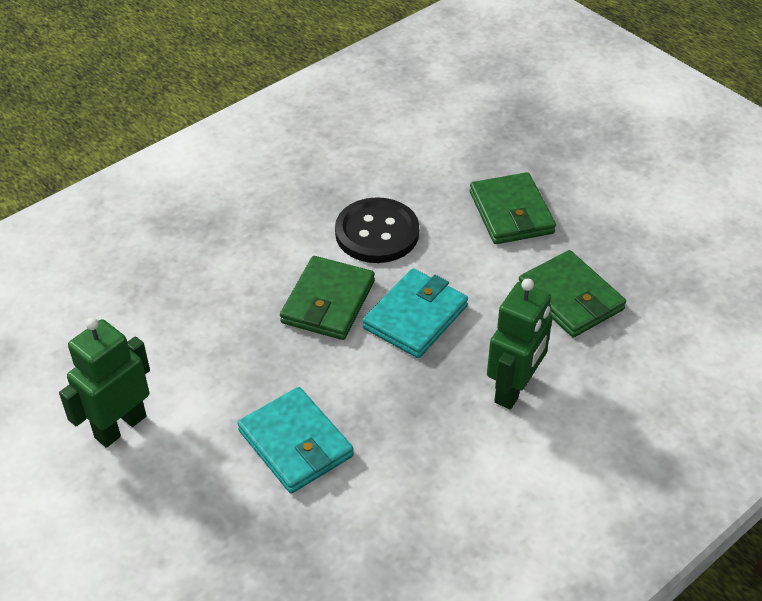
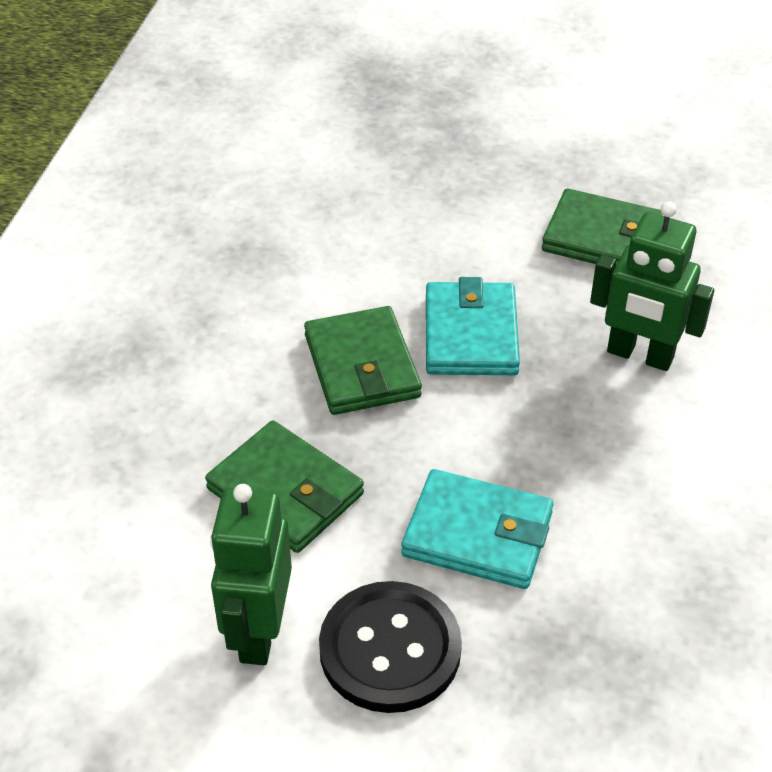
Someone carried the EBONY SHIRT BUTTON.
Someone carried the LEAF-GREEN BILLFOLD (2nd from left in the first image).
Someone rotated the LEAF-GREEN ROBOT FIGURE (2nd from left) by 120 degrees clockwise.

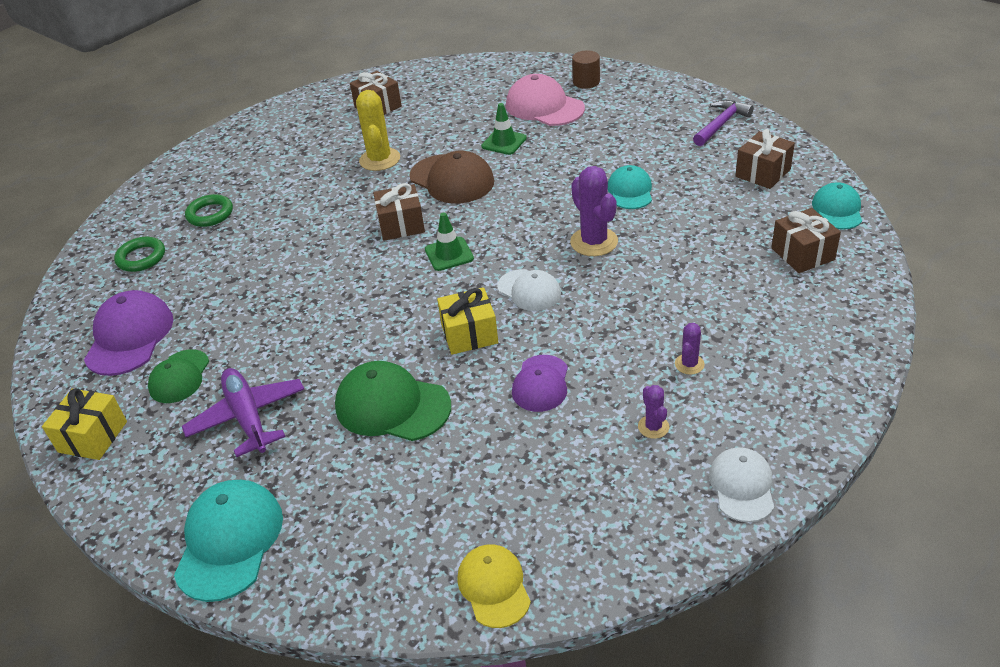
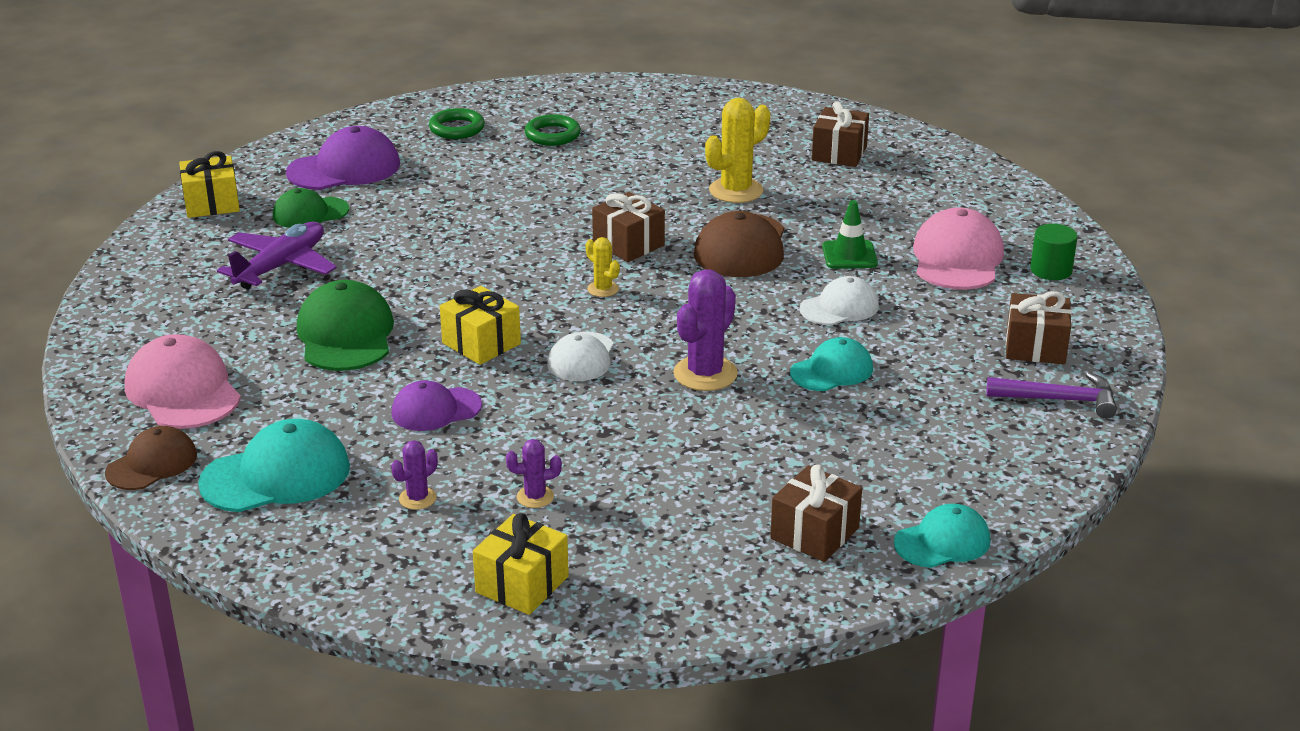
Someone put down the ROSY CAP (1st from left).
Someone put down the GOLDEN GIFT (3rd from left).
Someone carried the AQUA CAP (1st from left).
Someone carried the WHITE CAP (2nd from left).
Someone carried the DARK BROWN GIFT (3rd from left in the first image).
Someone swapped the LEAF-GREEN TRAFFIC CONE (1st from left) for the GOLDEN PRICKLY PLANT (1st from left).
Someone repainted the GOLDEN CAP, which became the DARK BROWN CAP (1st from left).
Someone repainted the DARK BROWN CYLINDER SHAPE, which became the LEAF-GREEN CYLINDER SHAPE.

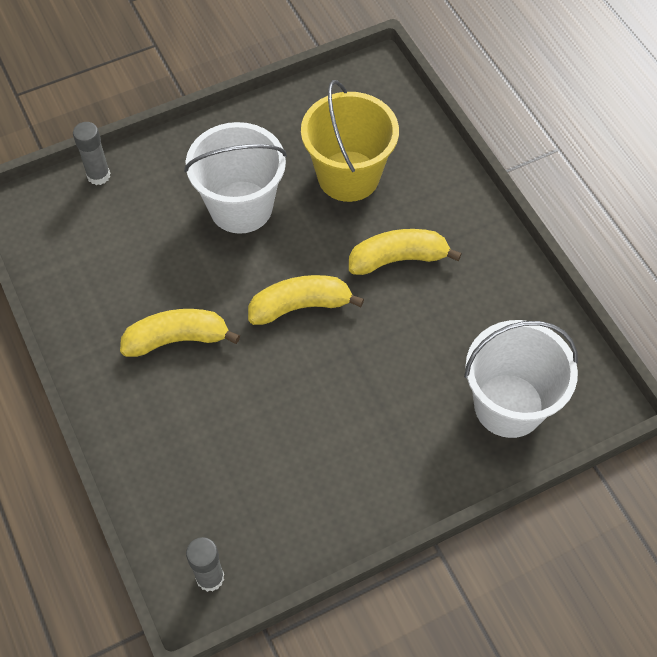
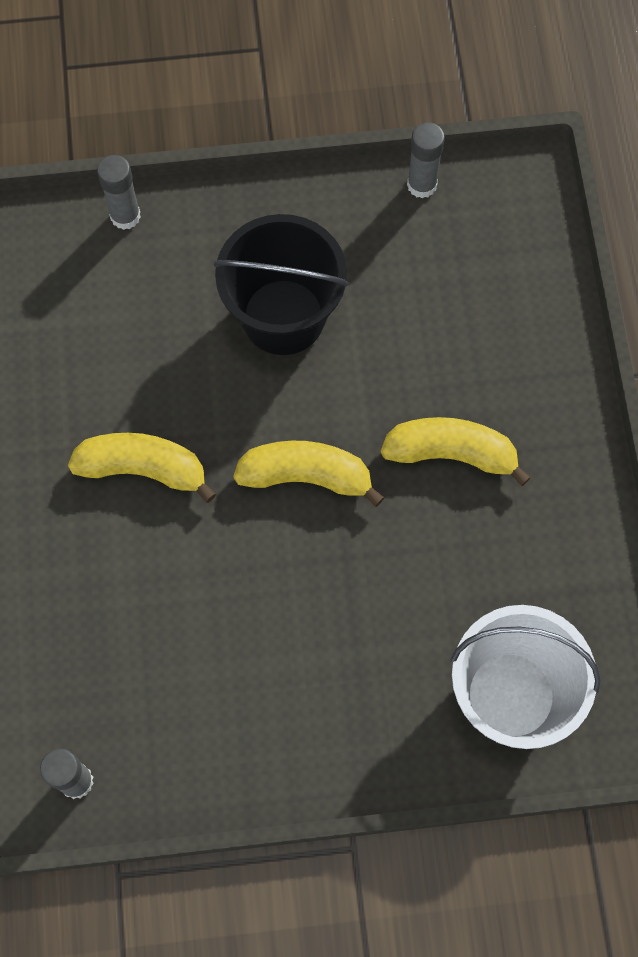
Someone took away the GOLDEN BUCKET.
Someone put down the ASH-GREY STICK OF GLUE (3rd from left).
Someone repainted the WHITE BUCKET (1st from left), which became the EBONY BUCKET.

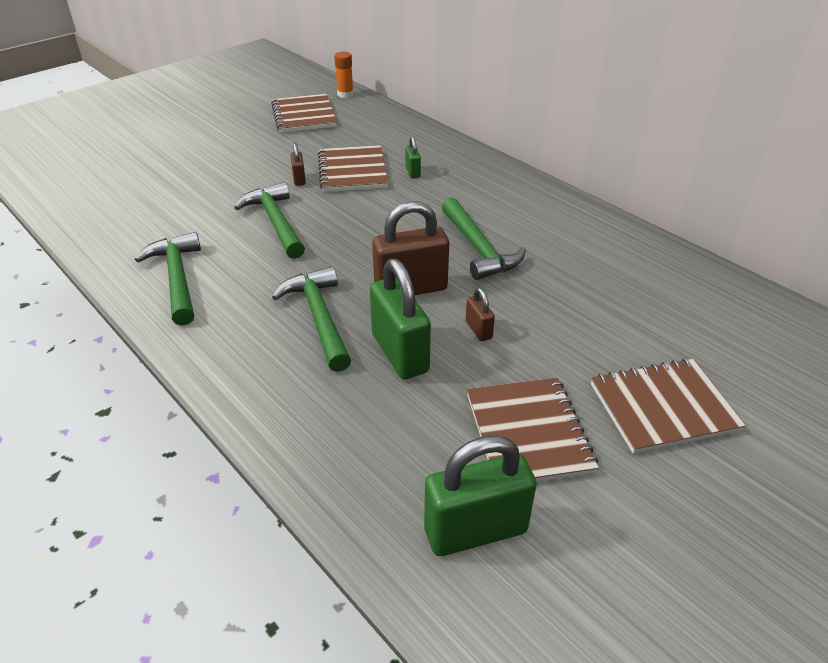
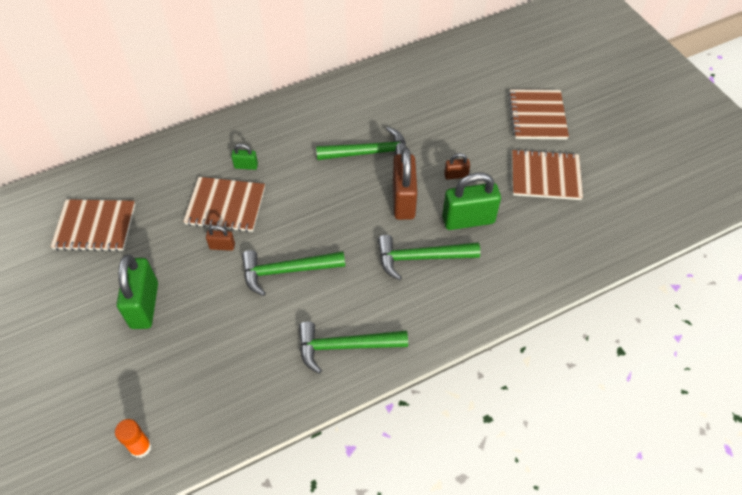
Someone carried the ORANGE-COLOURED STICK OF GLUE.
Someone carried the LEAF-GREEN LOCK (3rd from left in the first image).

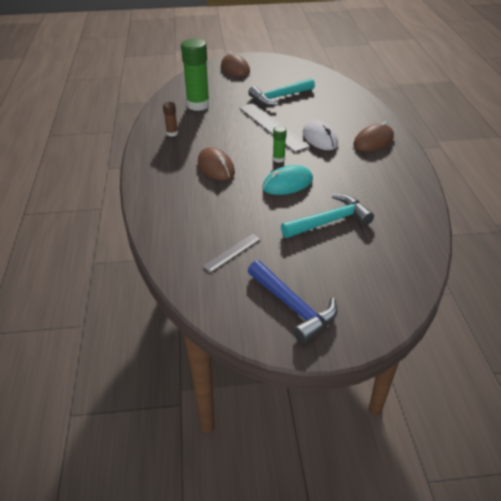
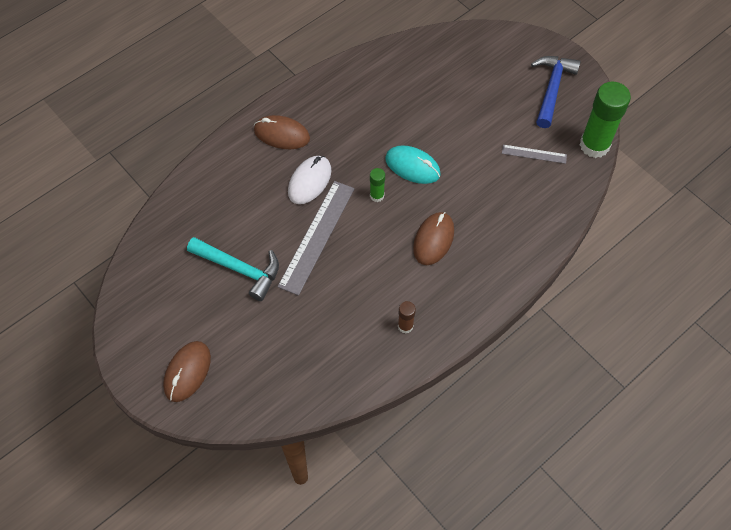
Someone took away the AQUA CLAW HAMMER (2nd from left).
Someone carried the LEAF-GREEN STICK OF GLUE (1st from left in the first image).

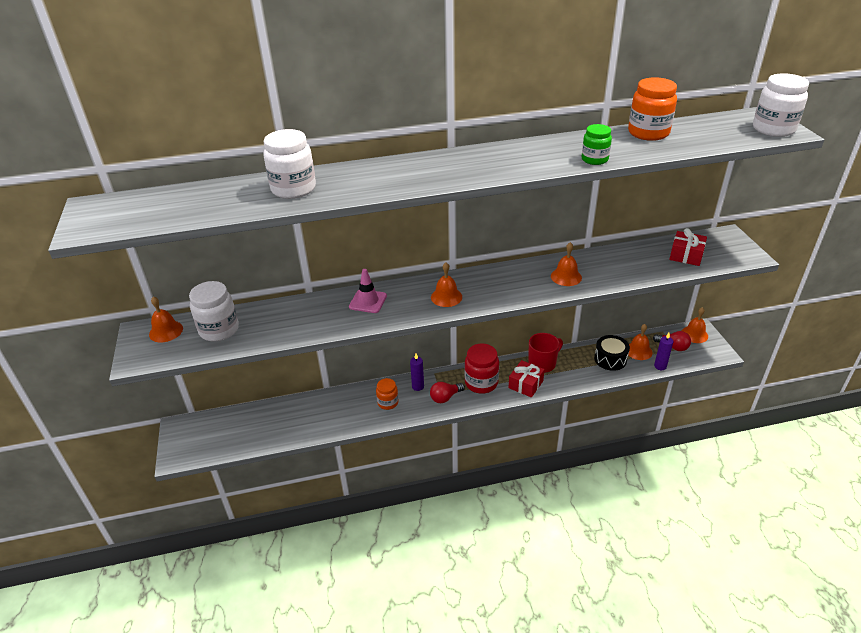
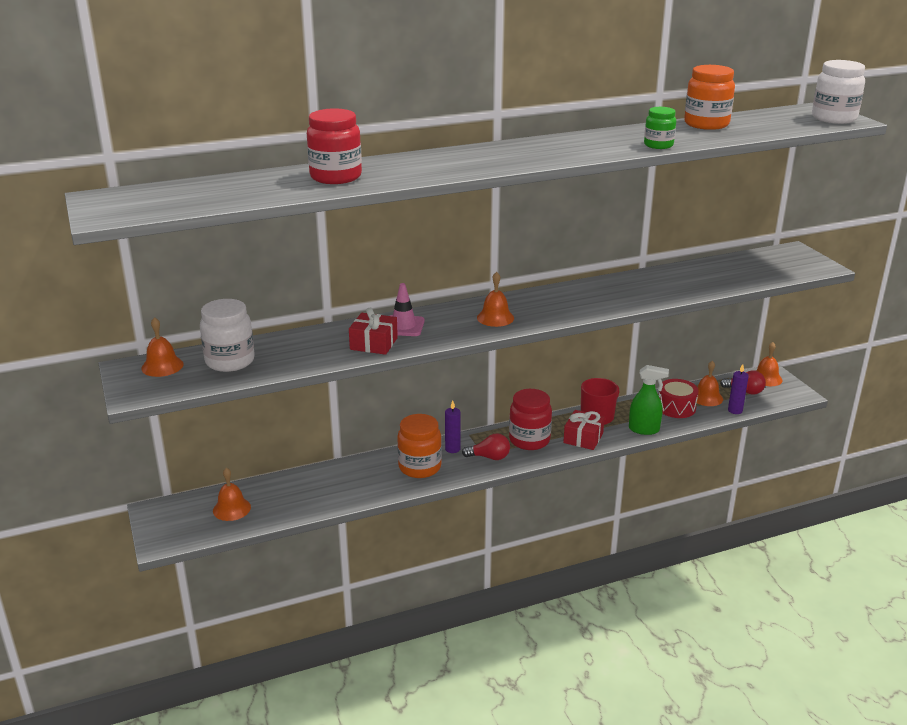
Someone put down the LEAF-GREEN SPRAYER.
Someone carried the ORANGE-COLOURED HAND BELL (3rd from left in the first image).
Someone carried the SCARLET GIFT (2nd from left in the first image).
Someone repainted the WHITE PRESERVE JAR (2nd from left), which became the SCARLET PRESERVE JAR (1st from left).
Someone repainted the EBONY SNARE DRUM, which became the SCARLET SNARE DRUM.
Someone rotated the SCARLET LIGHTBULB (1st from left) by 135 degrees counterclockwise.
Someone scaled the ORANGE-COLOURED PRESERVE JAR (1st from left) by 1.62.

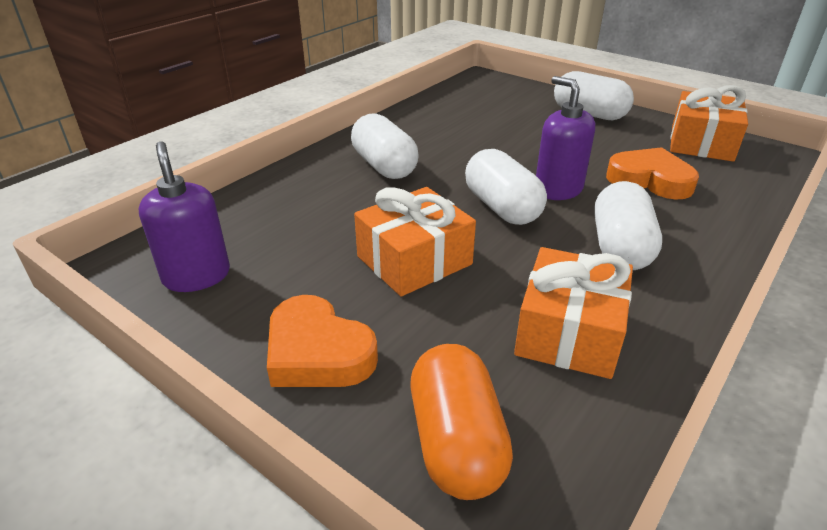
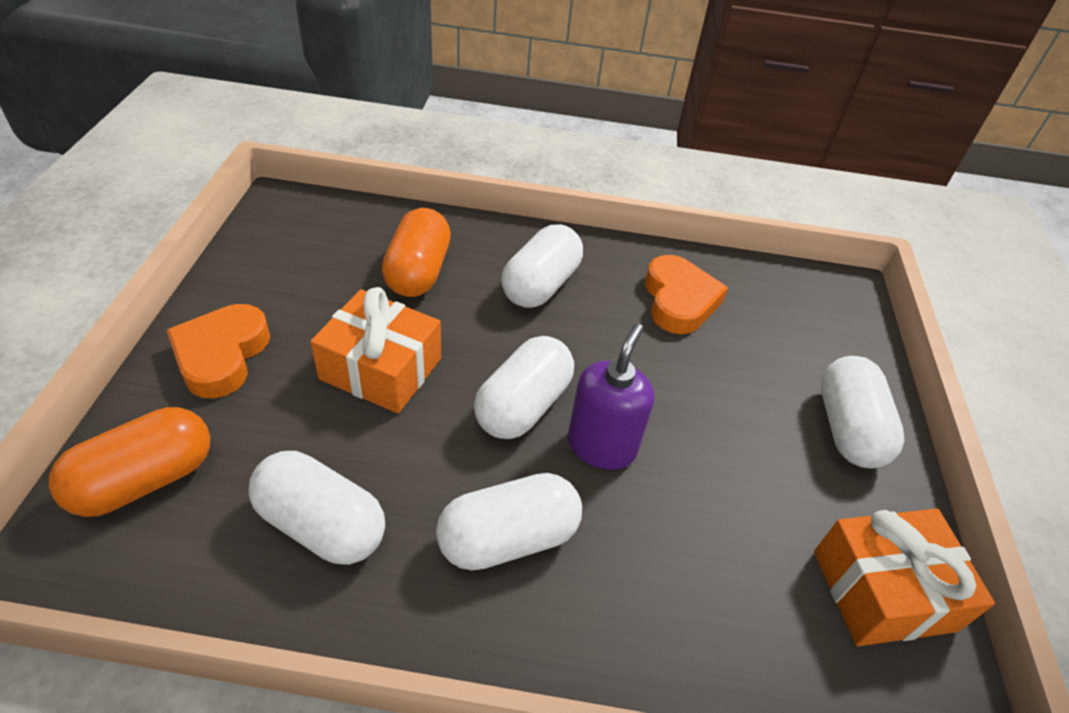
Someone took away the PURPLE SOAP DISPENSER (1st from left).
Someone put down the ORANGE-COLOURED CAPSULE (2nd from left).
Someone carried the ORANGE-COLOURED HEART (2nd from left).
Someone swapped the ORANGE-COLOURED GIFT (2nd from left) for the WHITE CAPSULE (1st from left).

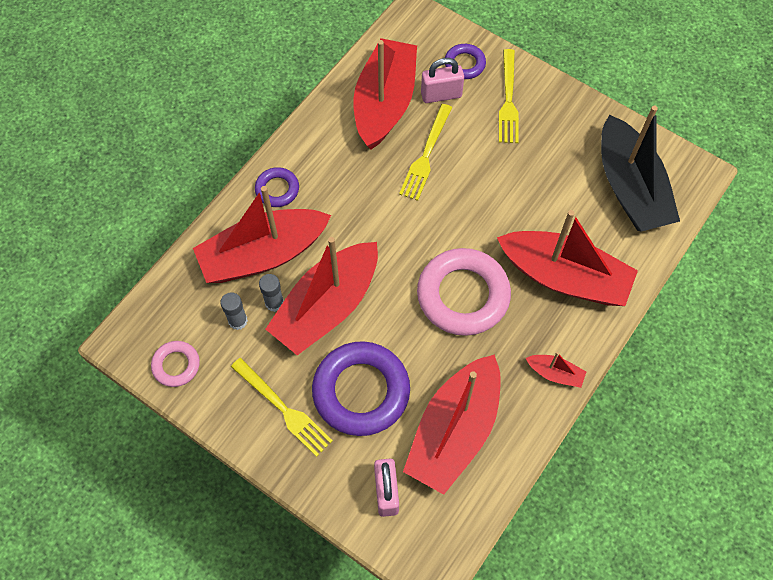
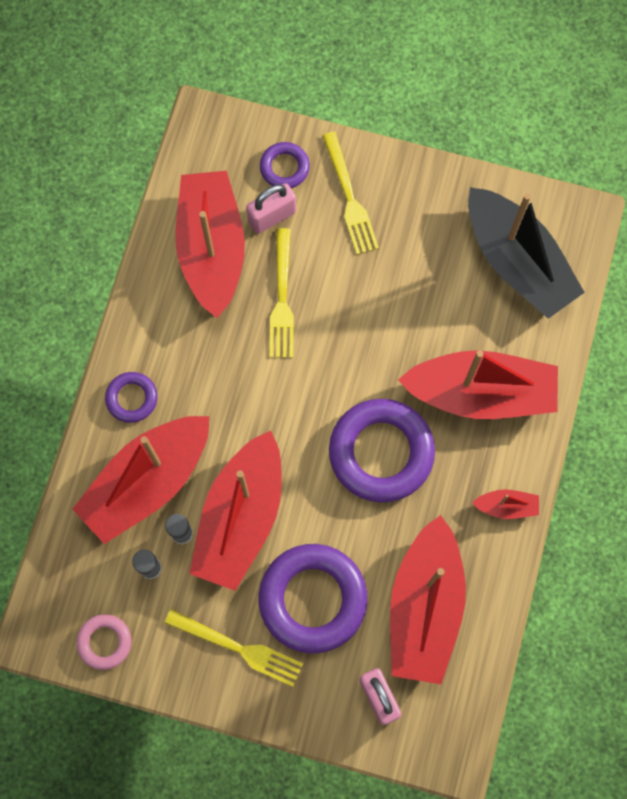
Someone repainted the ROSY TORUS (2nd from left), which became the PURPLE TORUS (4th from left).

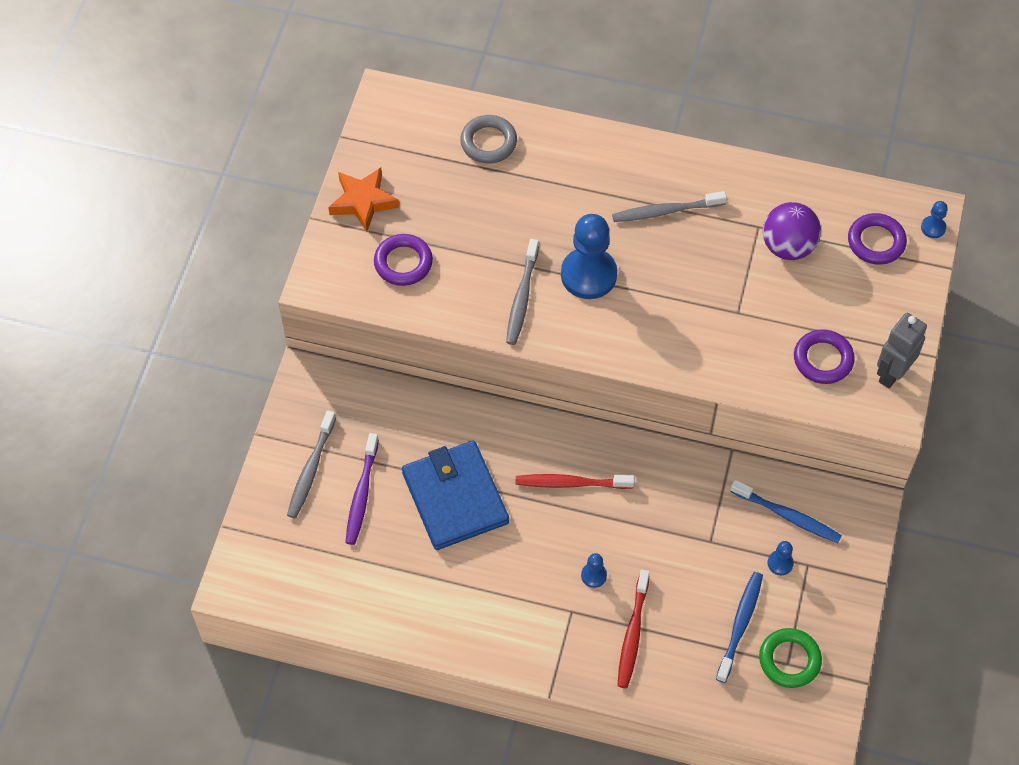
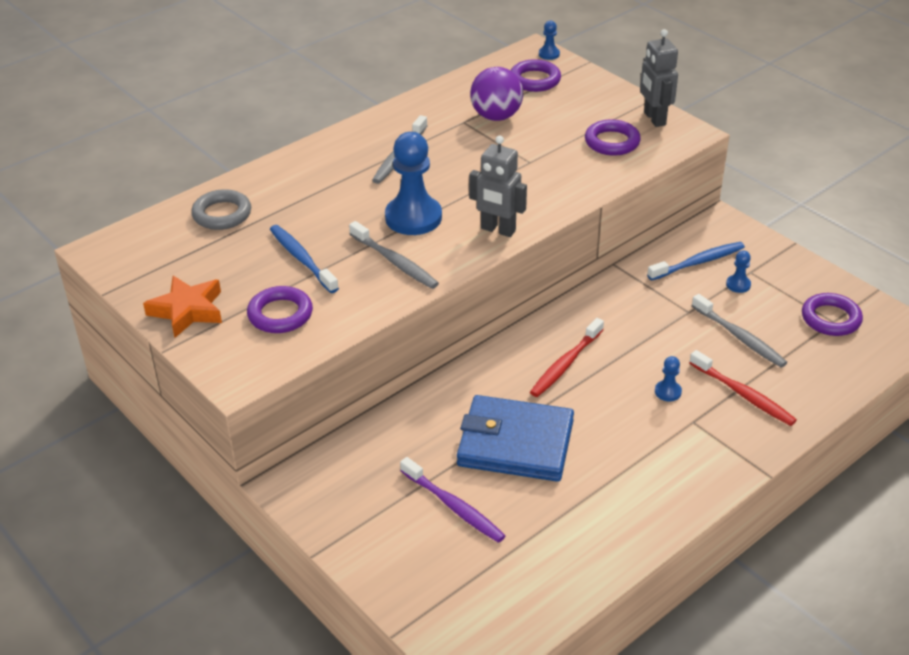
Someone put down the ASH-GREY ROBOT FIGURE (1st from left).
Someone carried the ASH-GREY DENTAL BRUSH (1st from left in the first image).
Someone carried the ROYAL BLUE DENTAL BRUSH (1st from left).
Someone repainted the LEAF-GREEN TORUS, which became the PURPLE TORUS (4th from left).

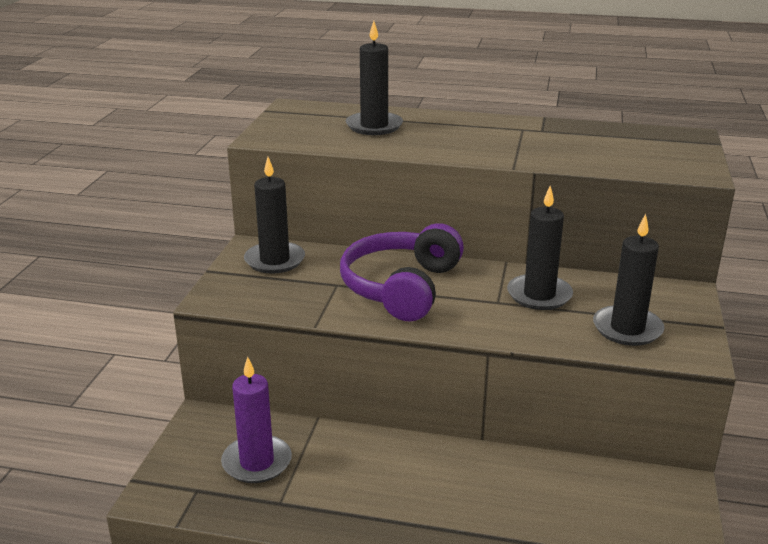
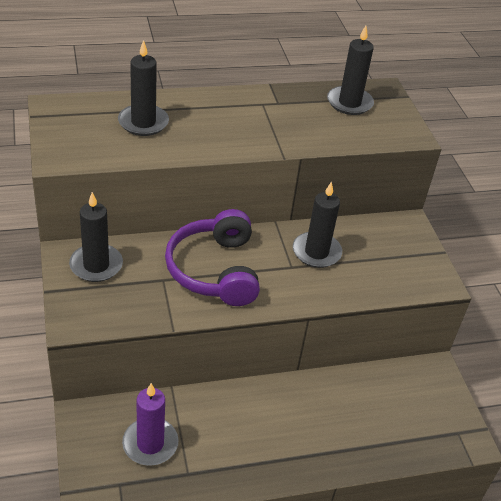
Someone carried the EBONY WAX CANDLE (4th from left).

